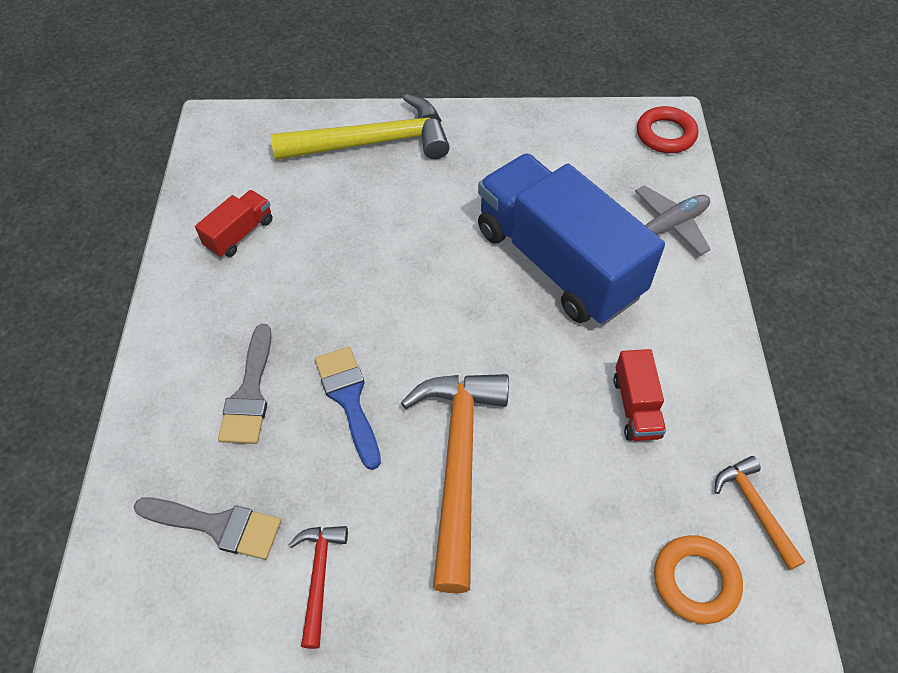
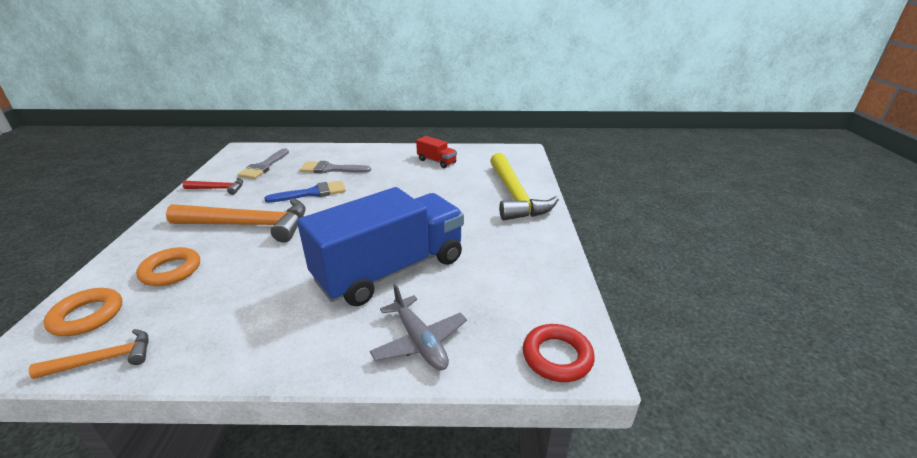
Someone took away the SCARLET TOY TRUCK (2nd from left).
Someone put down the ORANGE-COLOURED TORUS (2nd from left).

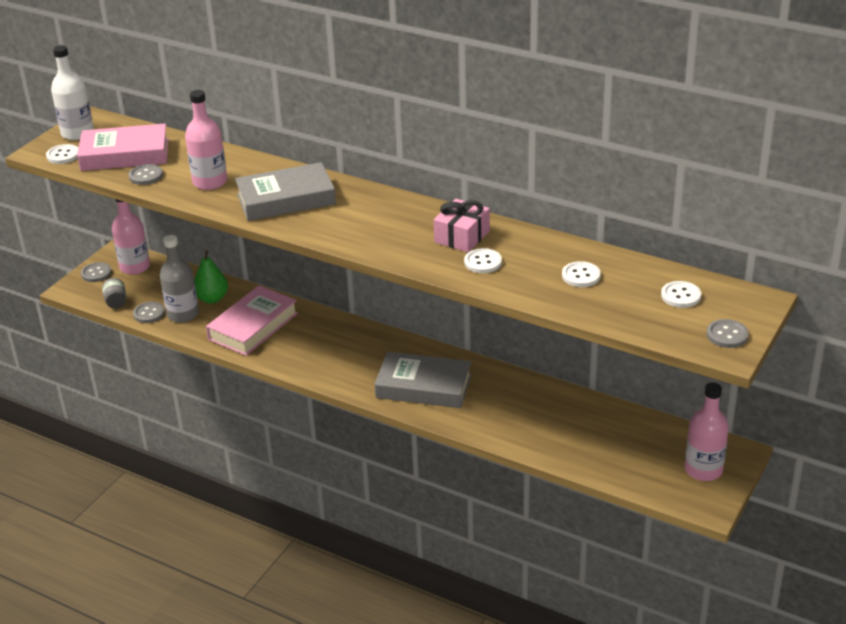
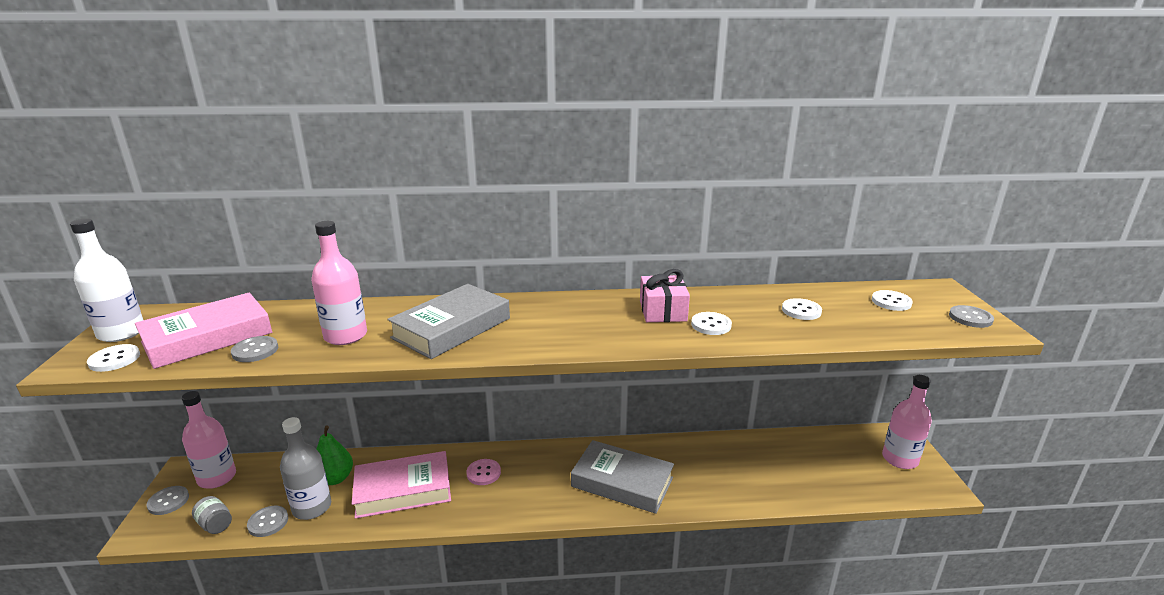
Someone put down the ROSY SHIRT BUTTON.
Someone rotated the ROSY BOOK (2nd from left) by 75 degrees clockwise.
Someone rotated the ASH-GREY BOOK (2nd from left) by 45 degrees clockwise.

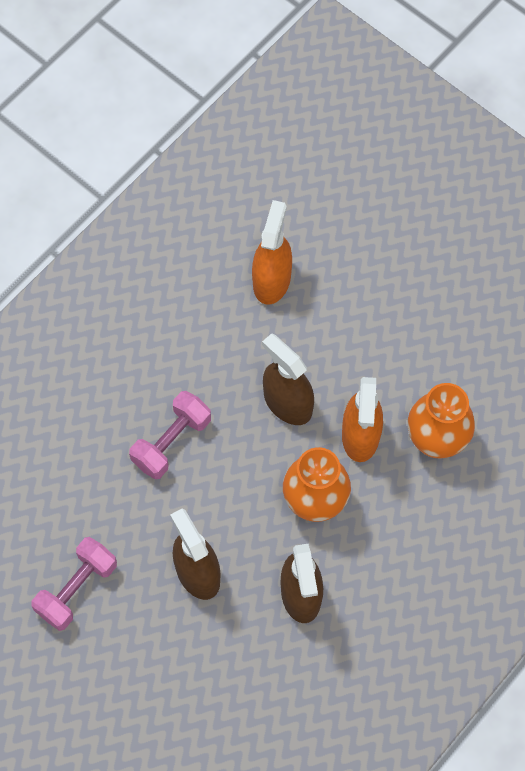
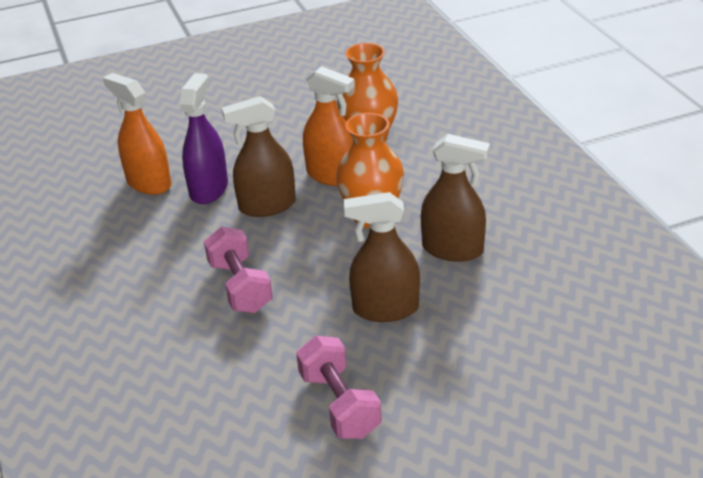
Someone put down the PURPLE SPRAYER.

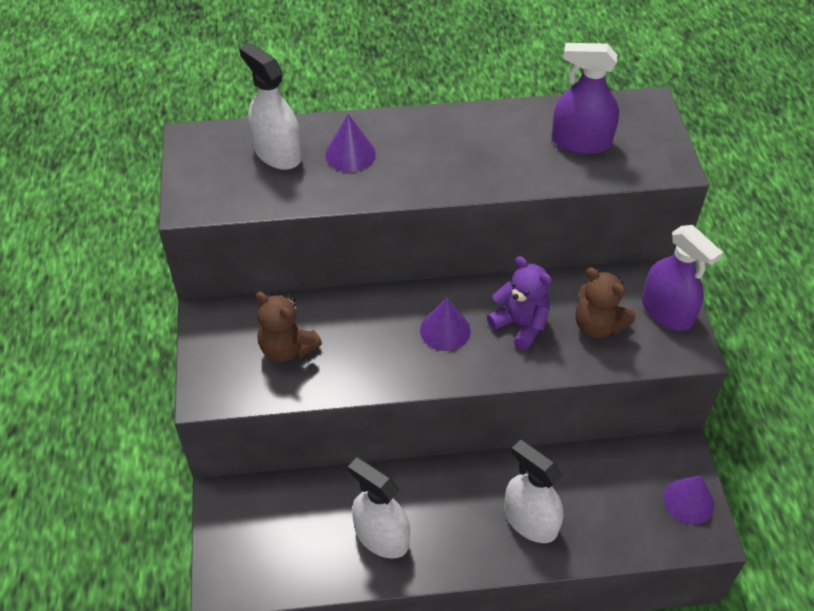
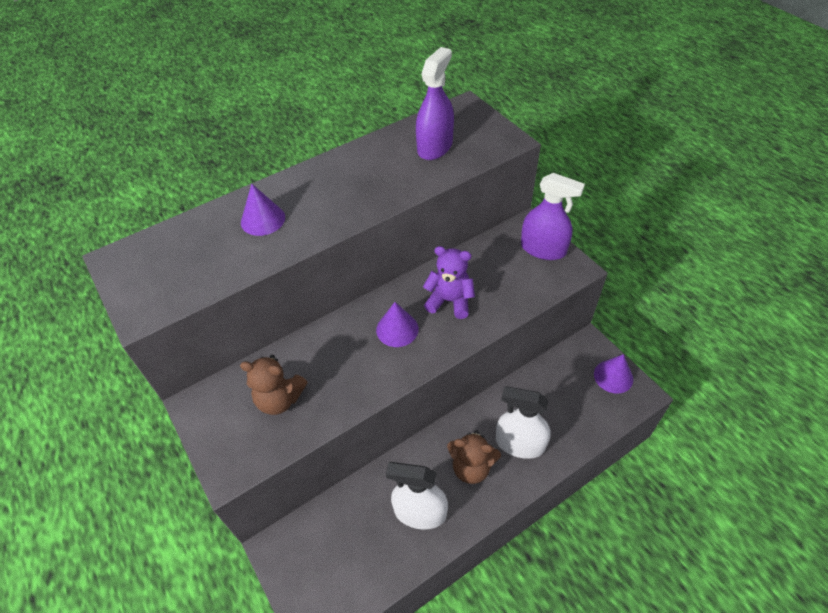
Someone took away the WHITE SPRAYER (1st from left).
Someone carried the DARK BROWN TEDDY (2nd from left).
Someone rotated the PURPLE SPRAYER (1st from left) by 135 degrees clockwise.

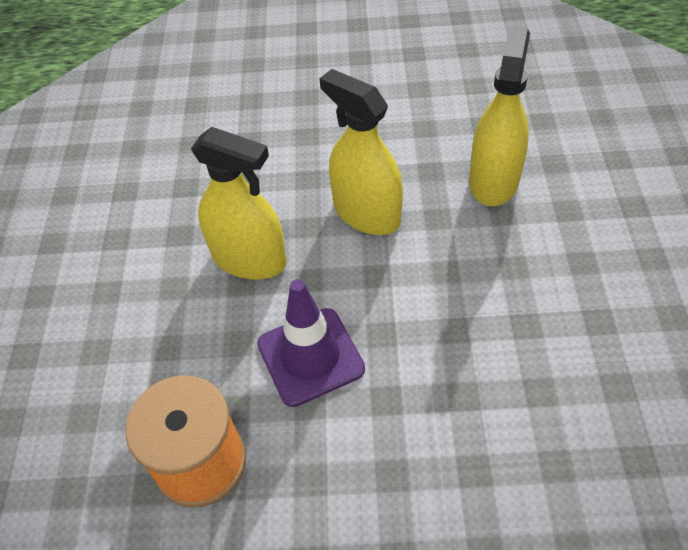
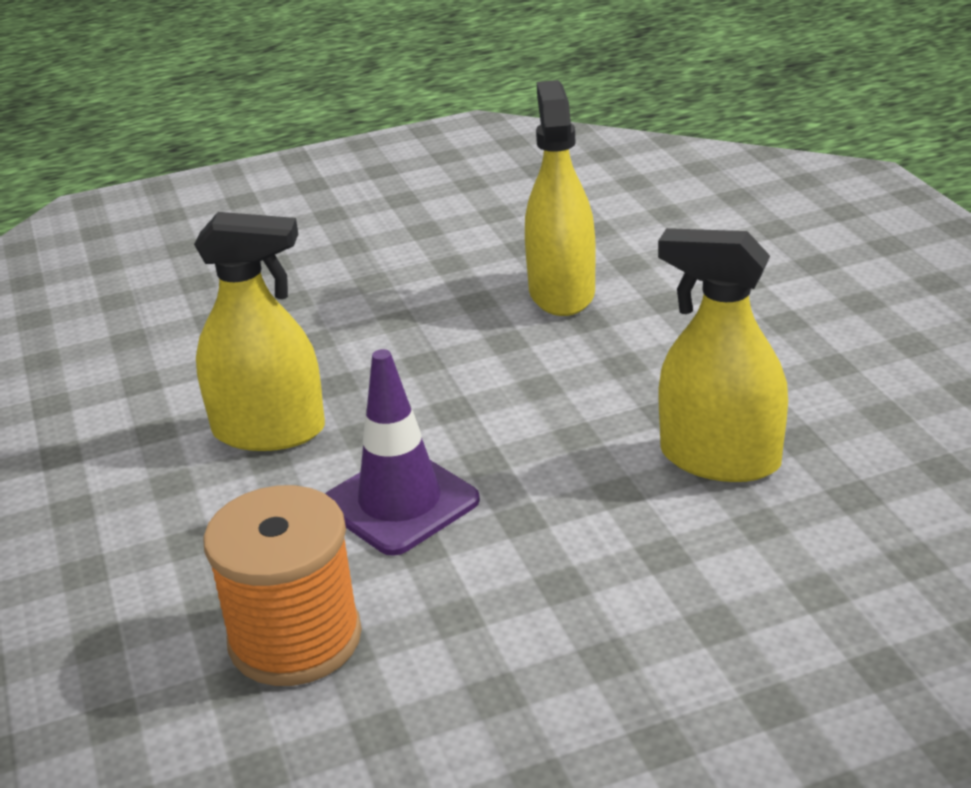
Someone carried the GOLDEN SPRAYER (2nd from left in the first image).

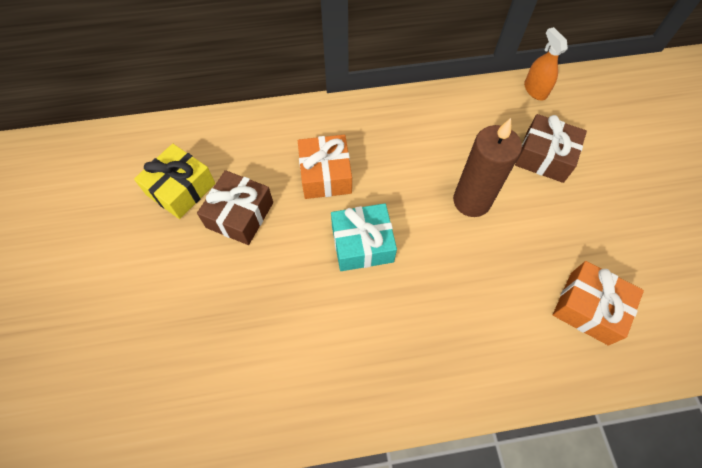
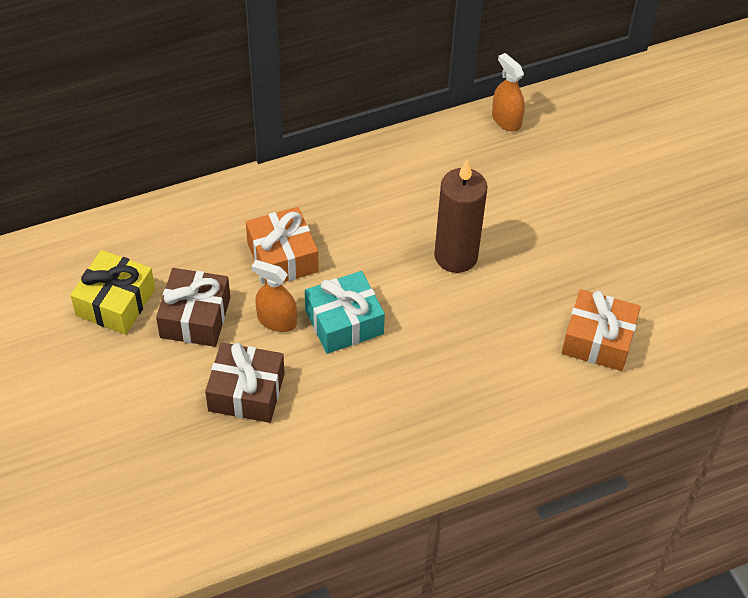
Someone put down the ORANGE-COLOURED SPRAYER (1st from left).
Someone carried the DARK BROWN GIFT (2nd from left).

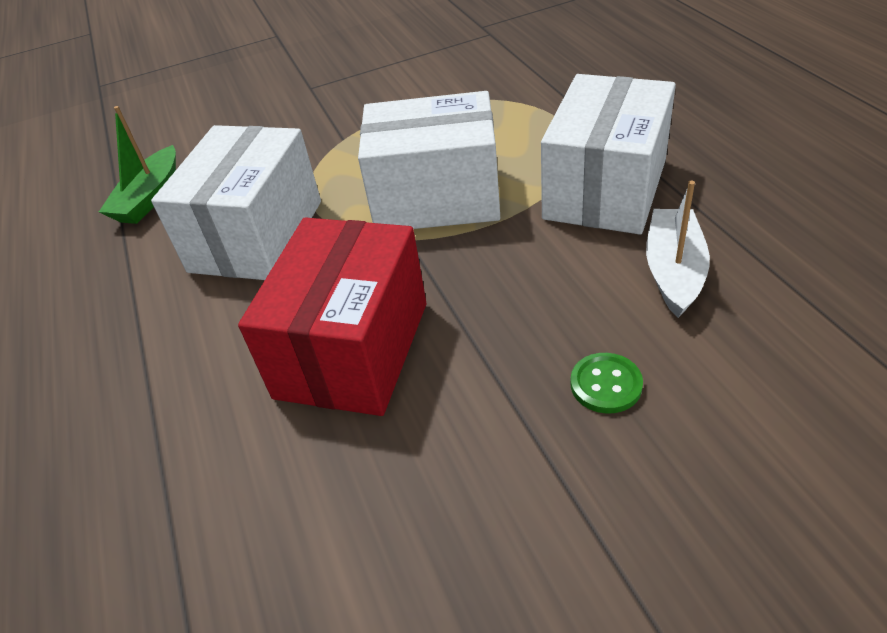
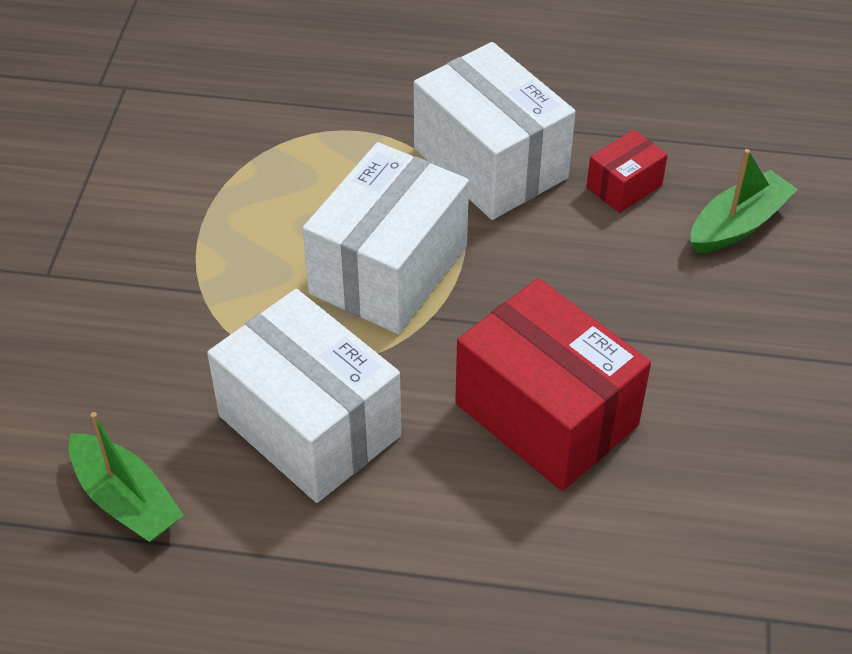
Someone took away the LEAF-GREEN SHIRT BUTTON.
Someone put down the LEAF-GREEN BOAT (2nd from left).
Someone swapped the WHITE BOAT for the SCARLET PARCEL (2nd from left).

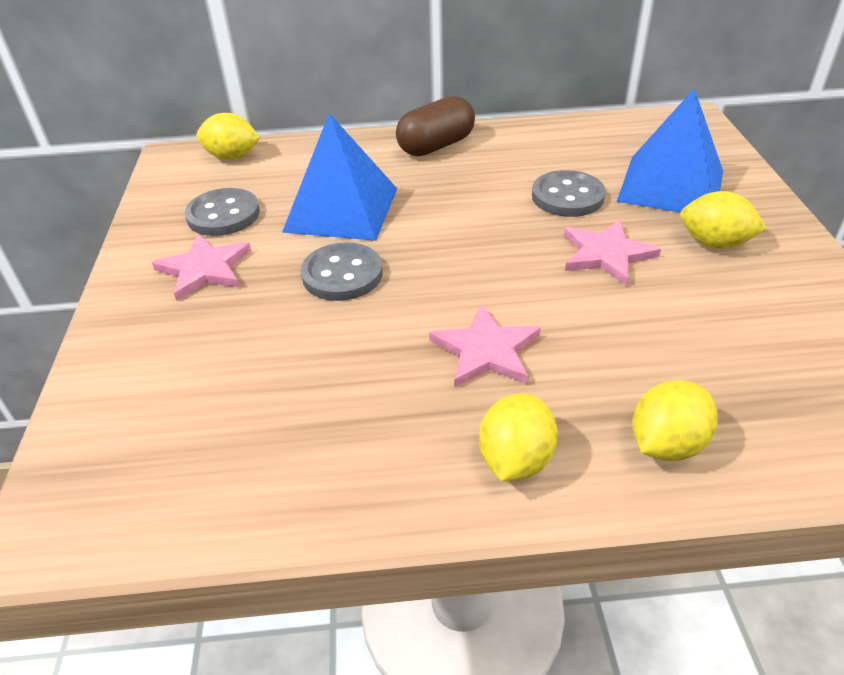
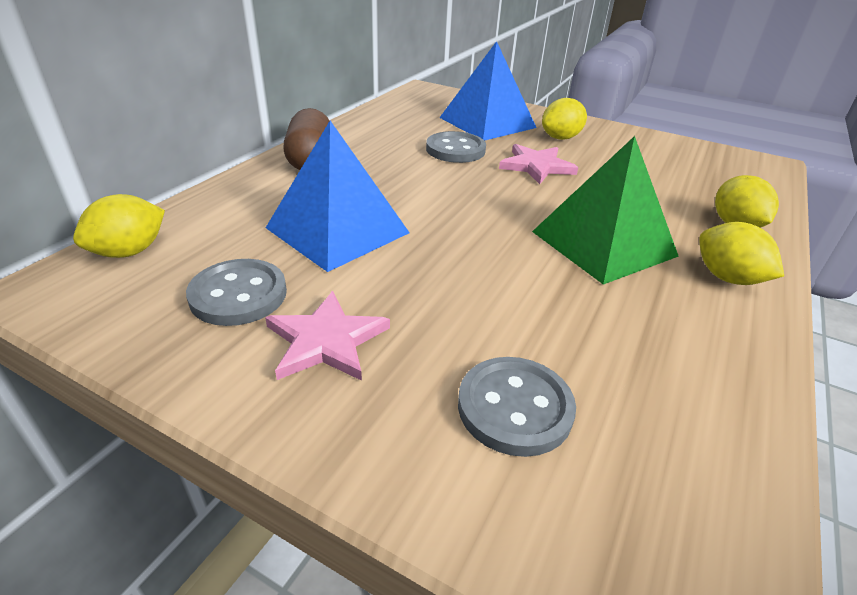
Someone carried the ASH-GREY SHIRT BUTTON (2nd from left in the first image).
Someone swapped the ROSY STAR SHAPE (2nd from left) for the LEAF-GREEN PYRAMID SHAPE.

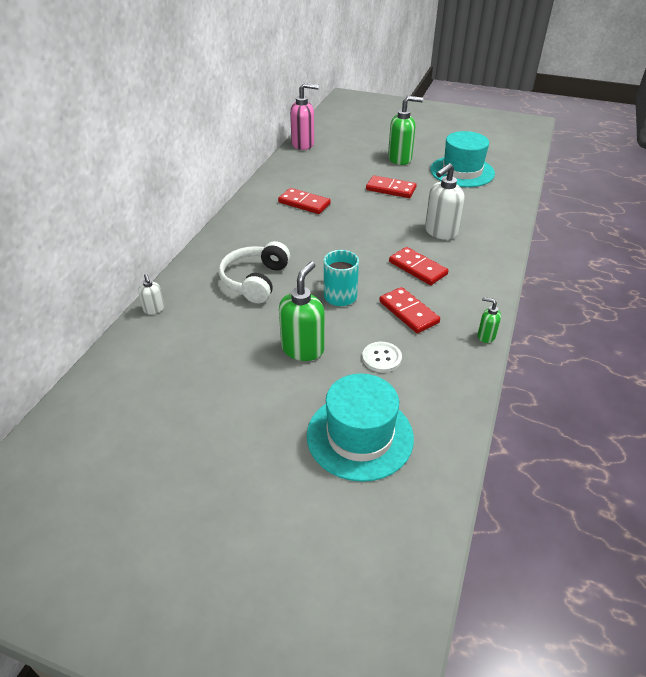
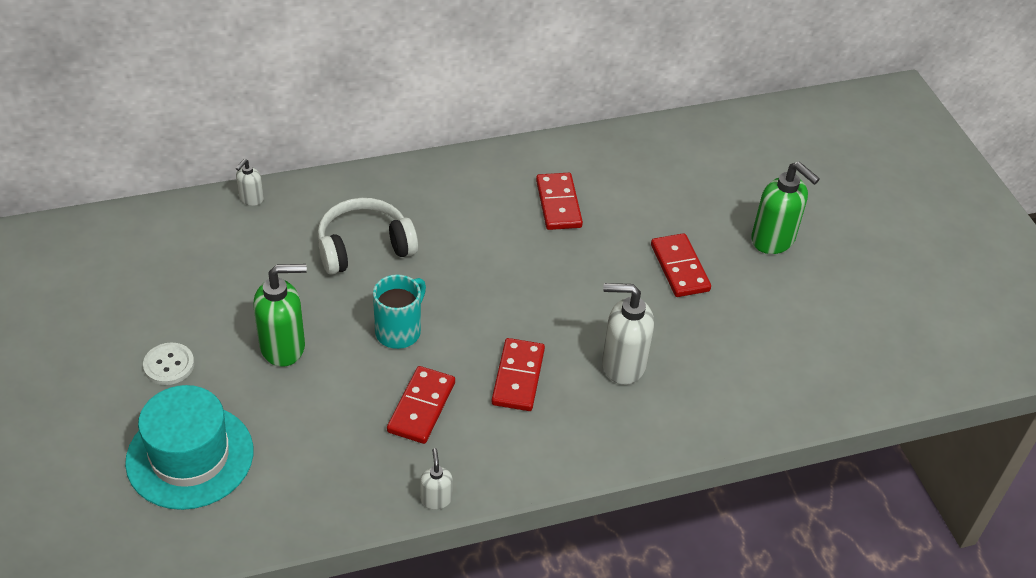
Someone took away the ROSY SOAP DISPENSER.
Someone took away the AQUA TALL HAT (2nd from left).
Someone carried the WHITE SHIRT BUTTON.
Someone repainted the LEAF-GREEN SOAP DISPENSER (3rd from left), which became the WHITE SOAP DISPENSER (2nd from left).

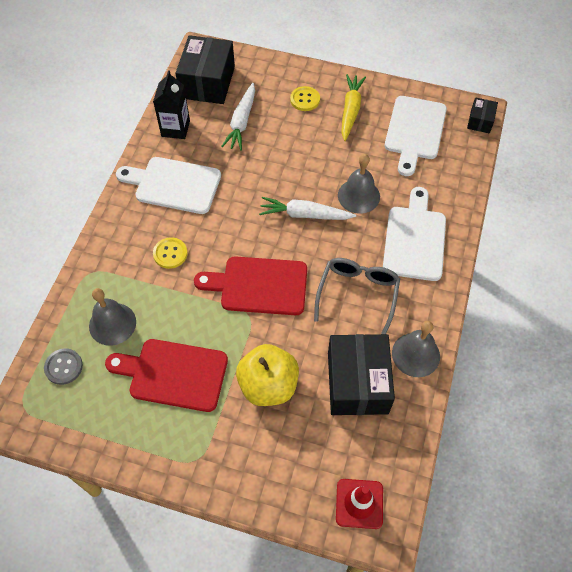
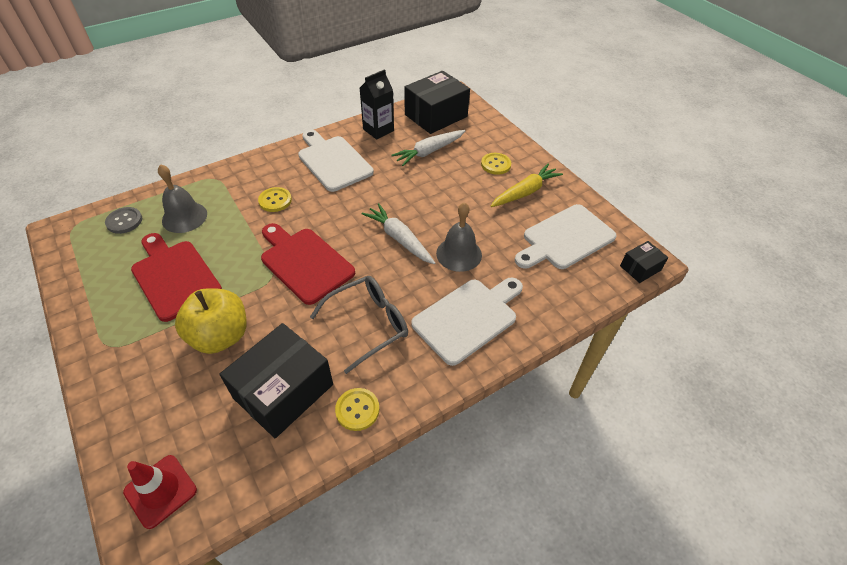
Someone swapped the ASH-GREY HAND BELL (3rd from left) for the GOLDEN SHIRT BUTTON (2nd from left).

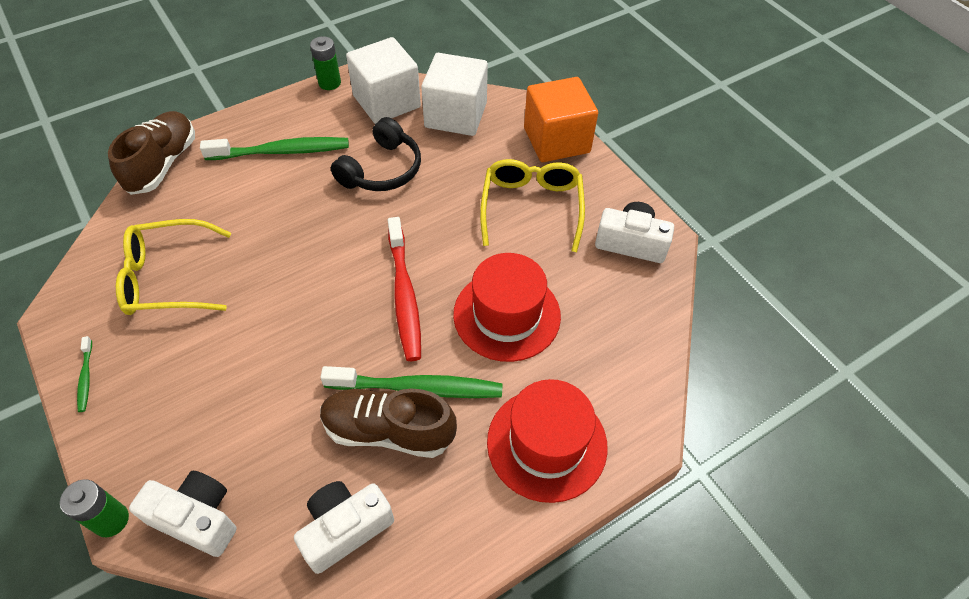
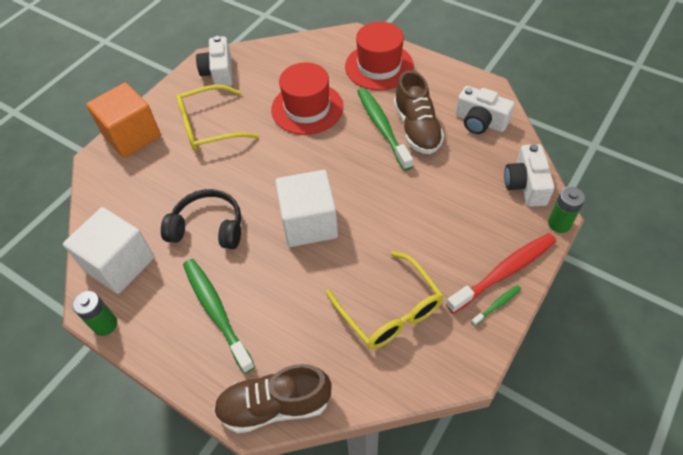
Someone carried the SCARLET DENTAL BRUSH.
Someone carried the WHITE CUBE (2nd from left).

